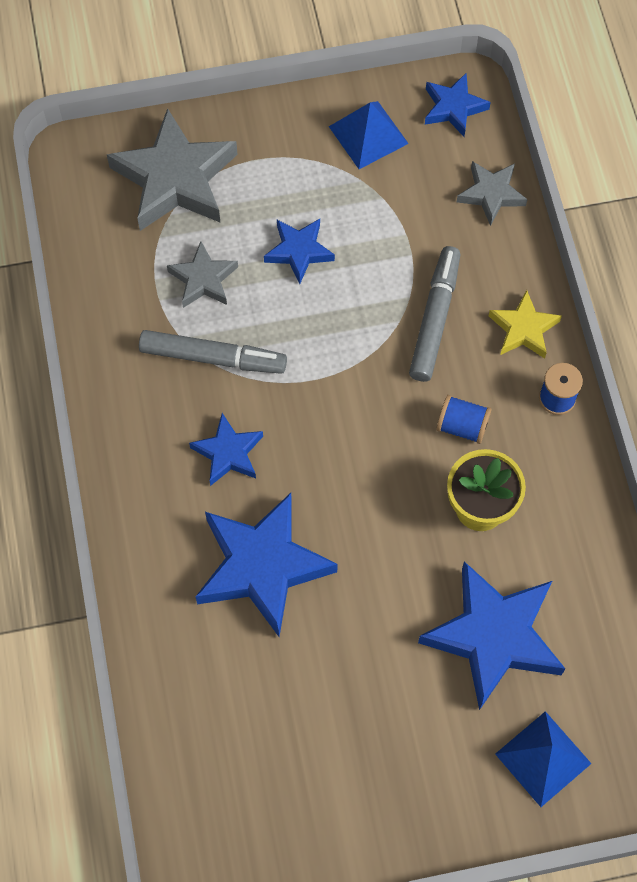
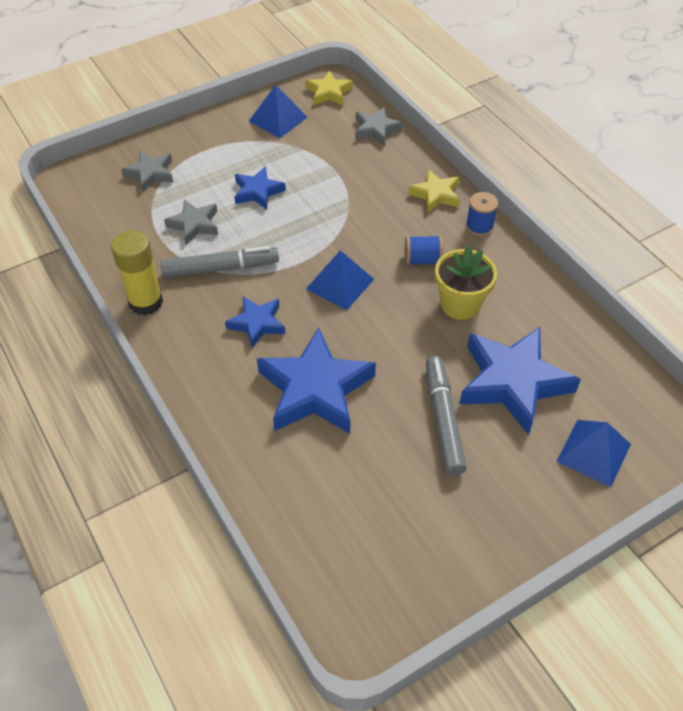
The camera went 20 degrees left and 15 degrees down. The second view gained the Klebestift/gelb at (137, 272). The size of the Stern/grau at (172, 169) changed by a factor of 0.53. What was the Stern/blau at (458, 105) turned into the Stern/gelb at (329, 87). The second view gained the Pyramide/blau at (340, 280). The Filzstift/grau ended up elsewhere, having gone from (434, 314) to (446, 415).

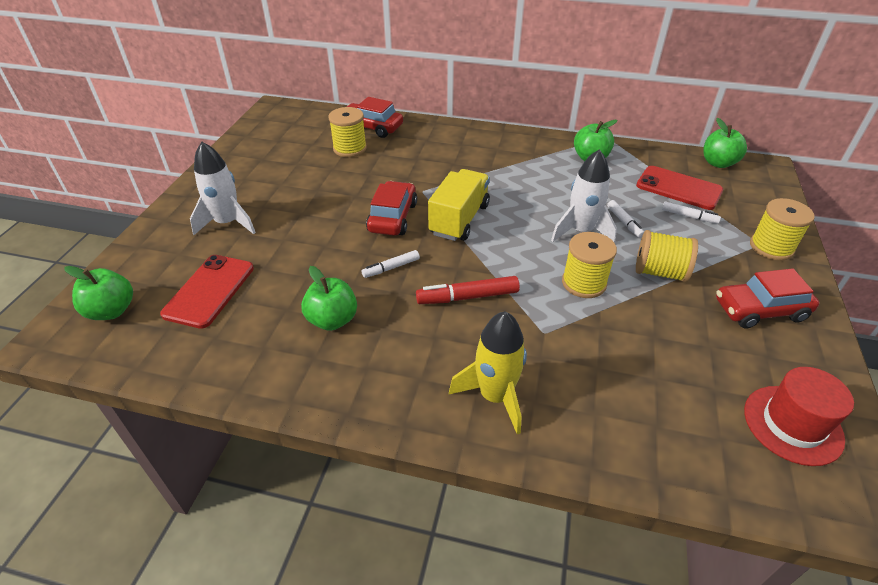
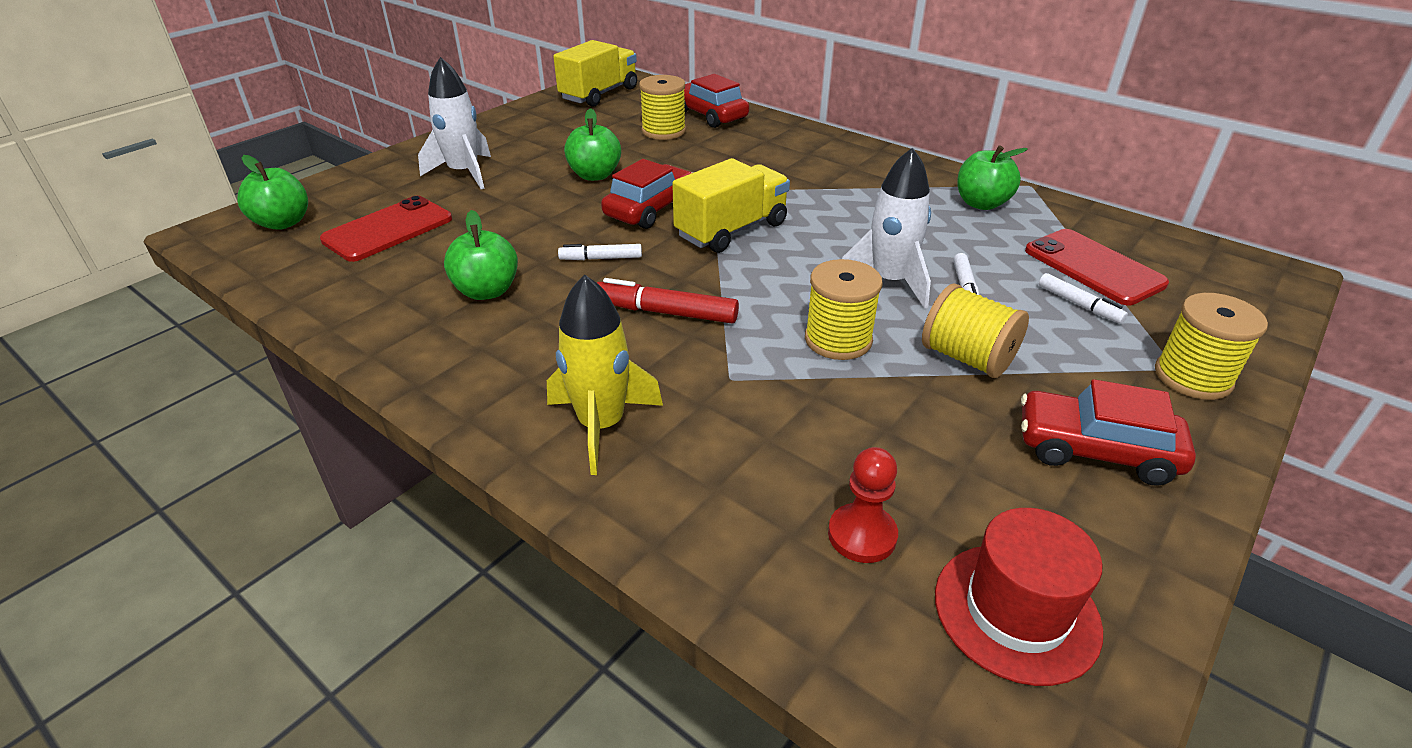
The camera went 25 degrees right and 5 degrees down. The second view gained the Lastwagen/gelb at (595, 73). The Apfel/grün ended up elsewhere, having gone from (725, 143) to (592, 144). The second view gained the Bauer/rot at (863, 505).

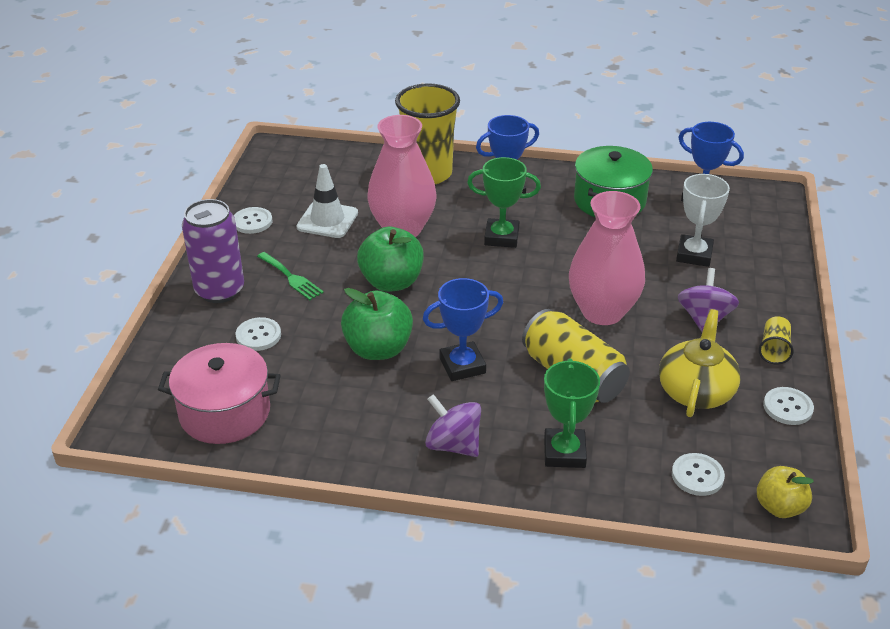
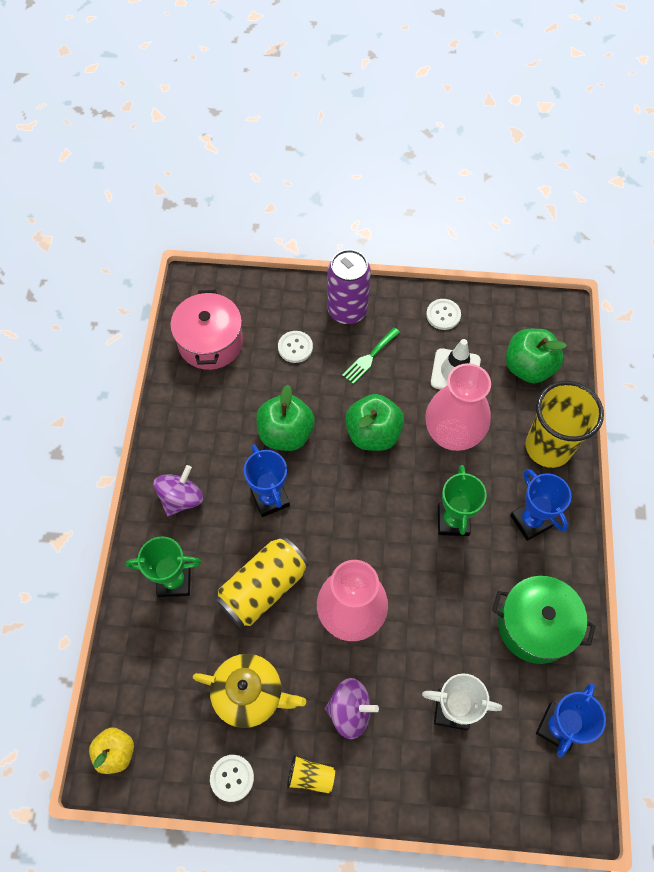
The camera went 85 degrees right and 25 degrees up. The second view gained the Apfel/grün at (536, 356). The second view lost the Knopf/weiß at (698, 474).

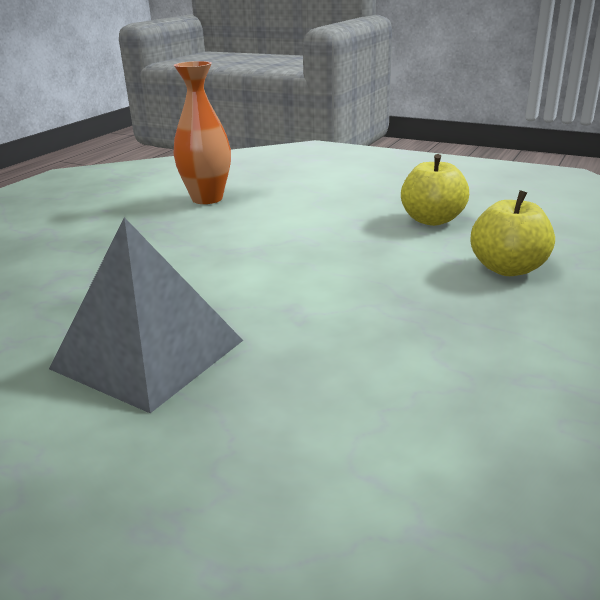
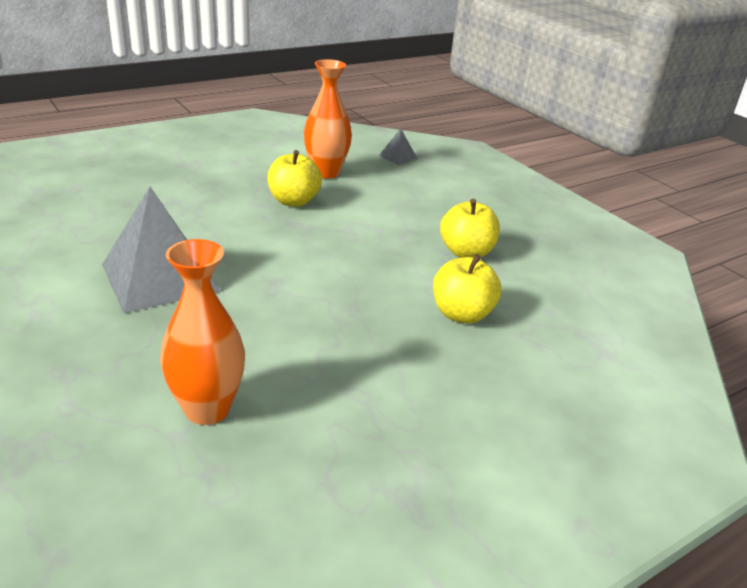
The camera went 25 degrees right and 5 degrees up. The second view gained the Vase/orange at (202, 332). The second view gained the Apfel/gelb at (294, 178). The second view gained the Pyramide/grau at (398, 147).

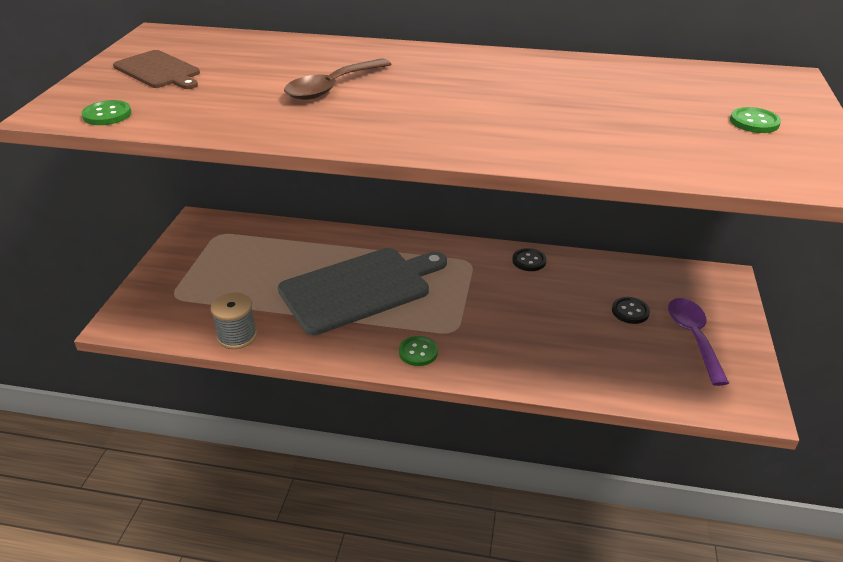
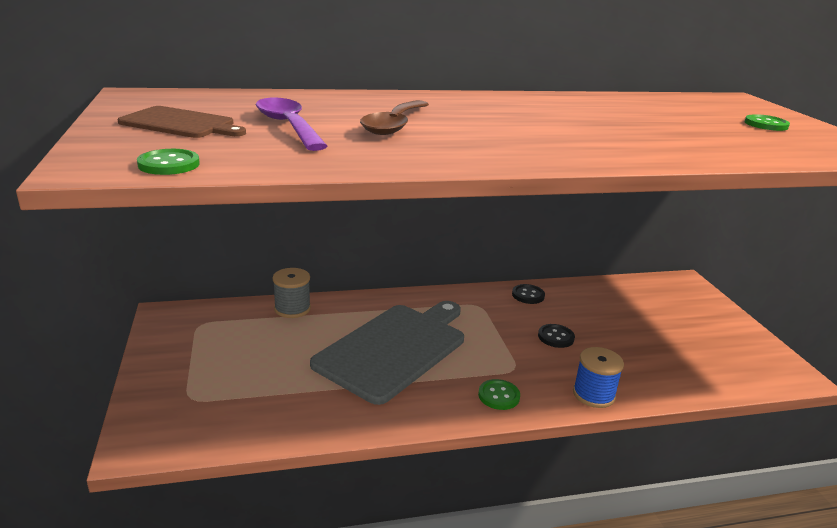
The camera went 25 degrees left and 10 degrees down. The Löffel/lila ended up elsewhere, having gone from (698, 342) to (292, 124). The Garnrolle/grau ended up elsewhere, having gone from (233, 321) to (292, 293). The Knopf/schwarz ended up elsewhere, having gone from (631, 310) to (556, 336). The second view gained the Garnrolle/blau at (598, 377).

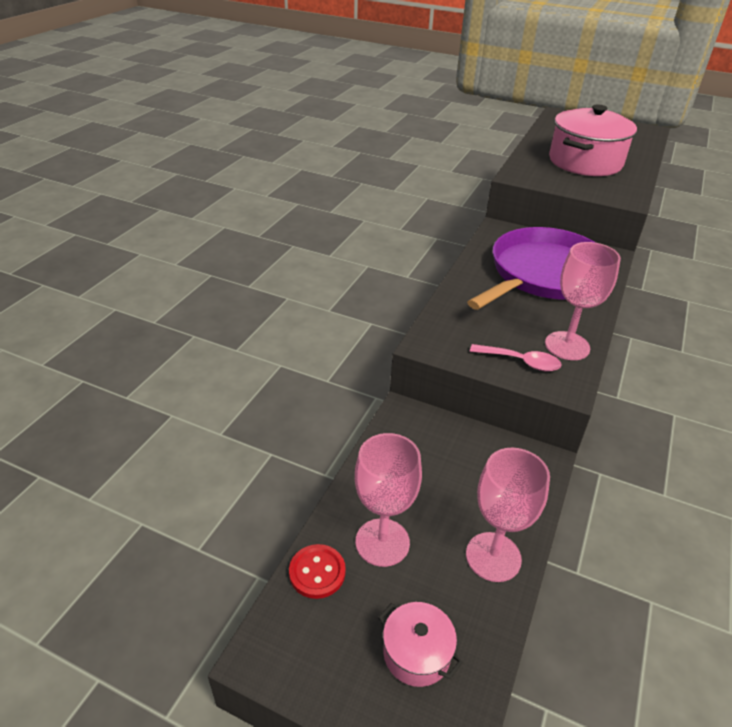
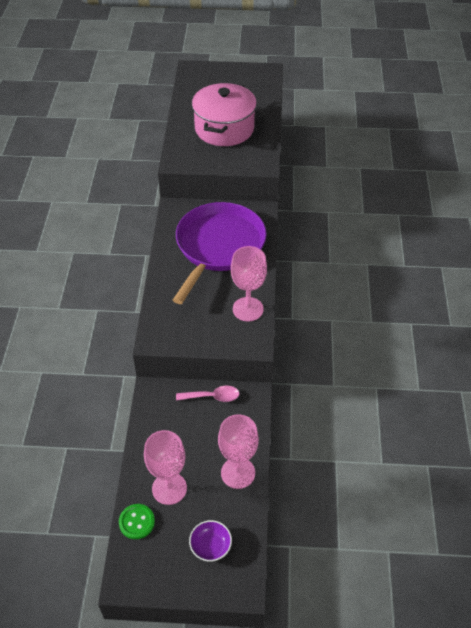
The camera went 20 degrees left and 10 degrees up. What was the Knopf/rot at (317, 571) turned into the Knopf/grün at (137, 521). The Löffel/rosa ended up elsewhere, having gone from (516, 357) to (208, 394). Where the Kochtopf/rosa stood at (420, 644), the Schüssel/lila came to stand at (210, 541).

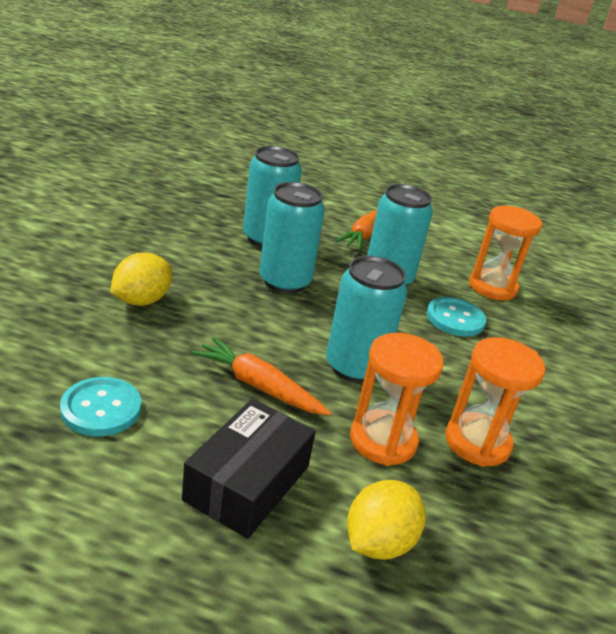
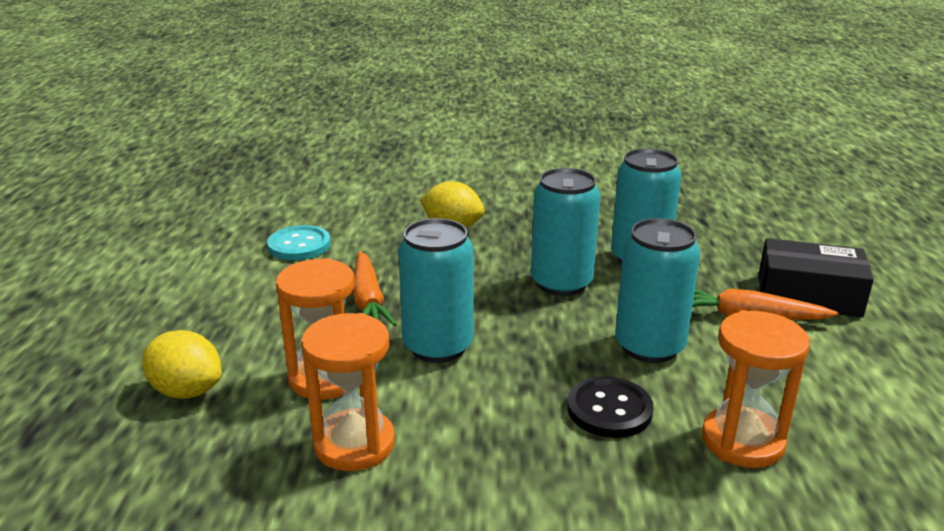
The camera went 80 degrees right and 5 degrees down. The Karotte/orange at (262, 376) ended up facing another way, 150 degrees clockwise from before. What was the Knopf/türkis at (456, 317) turned into the Knopf/schwarz at (610, 407). The Schachtel/schwarz ended up elsewhere, having gone from (249, 469) to (816, 277).

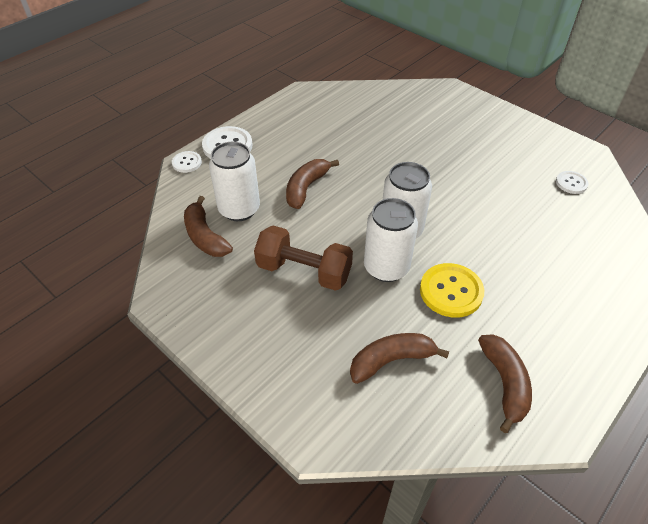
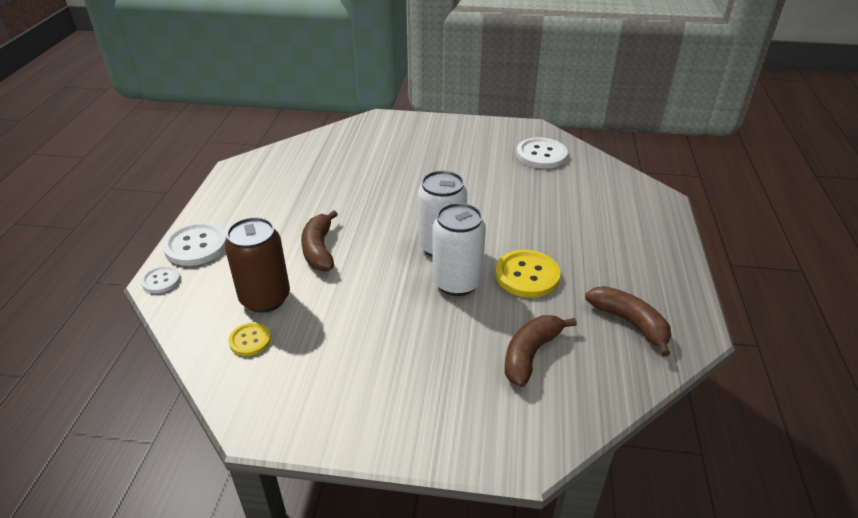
The camera went 35 degrees left and 10 degrees down. What was the Dose/weiß at (234, 181) turned into the Dose/braun at (257, 265). Where the Banane/braun stood at (208, 226), the Knopf/gelb came to stand at (250, 339). The size of the Knopf/weiß at (572, 182) changed by a factor of 1.75. The second view lost the Hantel/braun at (303, 258).

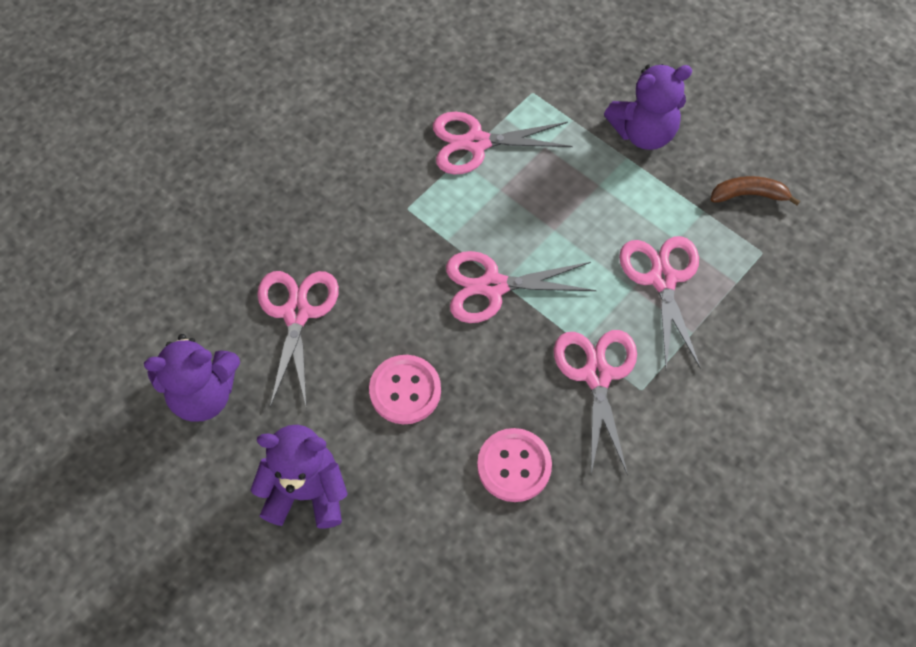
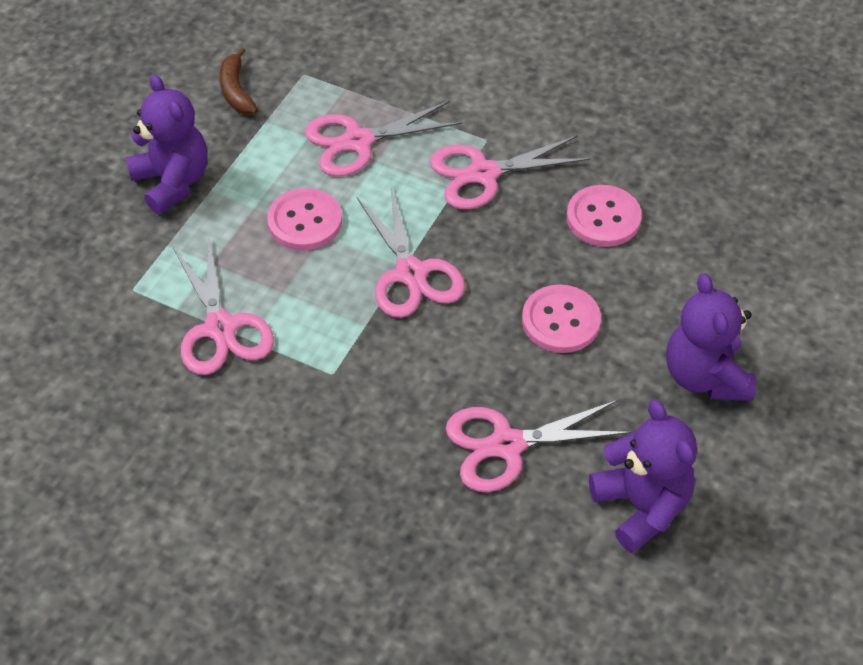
The camera went 105 degrees left and 10 degrees down. The second view gained the Knopf/rosa at (304, 219).

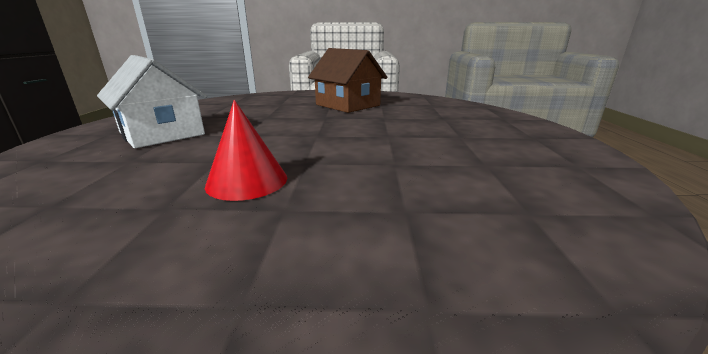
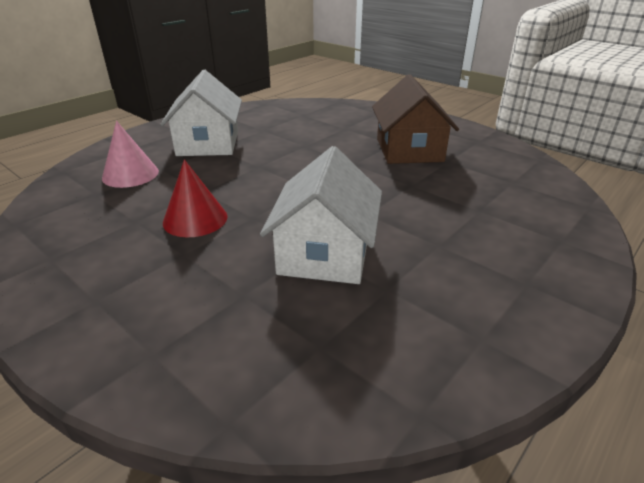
The camera went 40 degrees right and 10 degrees up. The second view gained the Kegel/rosa at (130, 154). The second view gained the Haus/weiß at (321, 215).

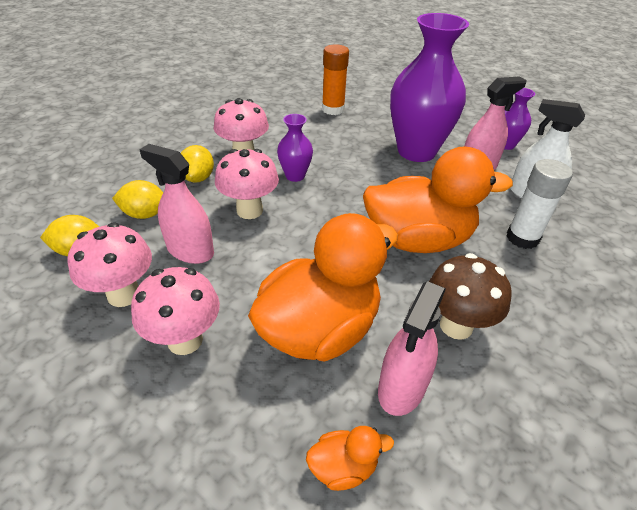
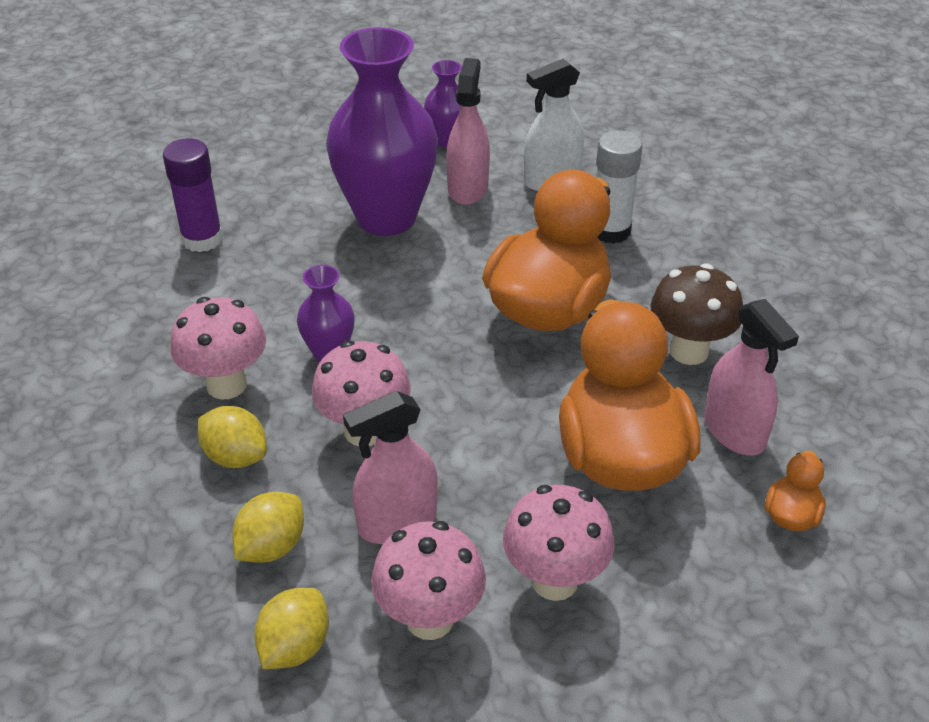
The camera went 55 degrees left and 0 degrees up. What was the Klebestift/orange at (335, 79) turned into the Klebestift/lila at (193, 195).

